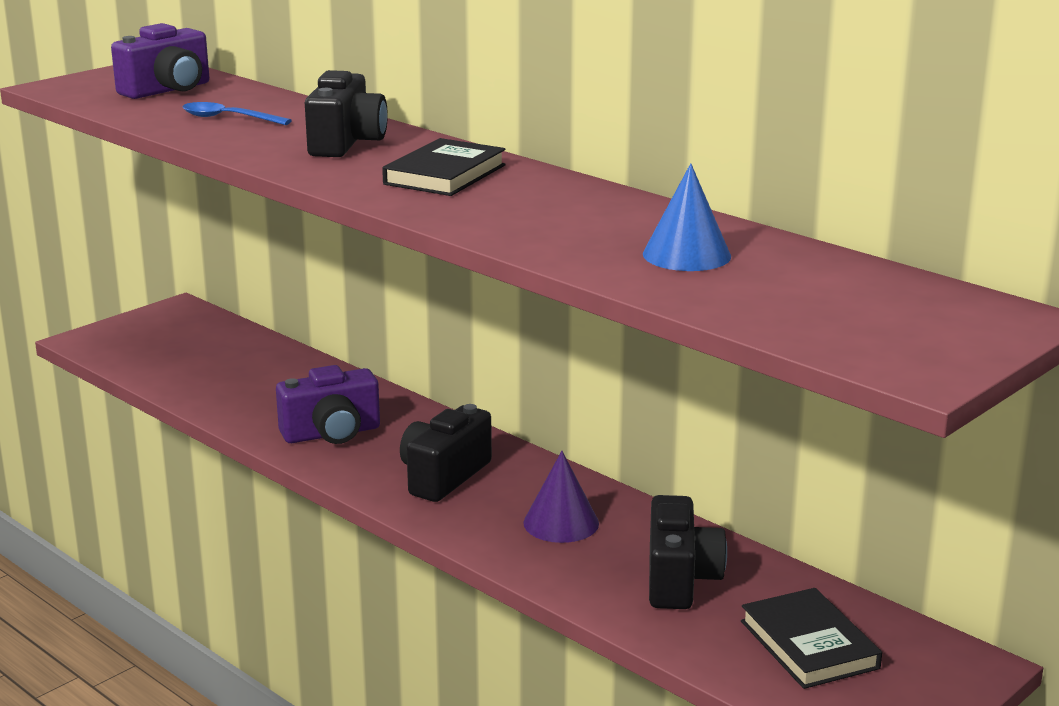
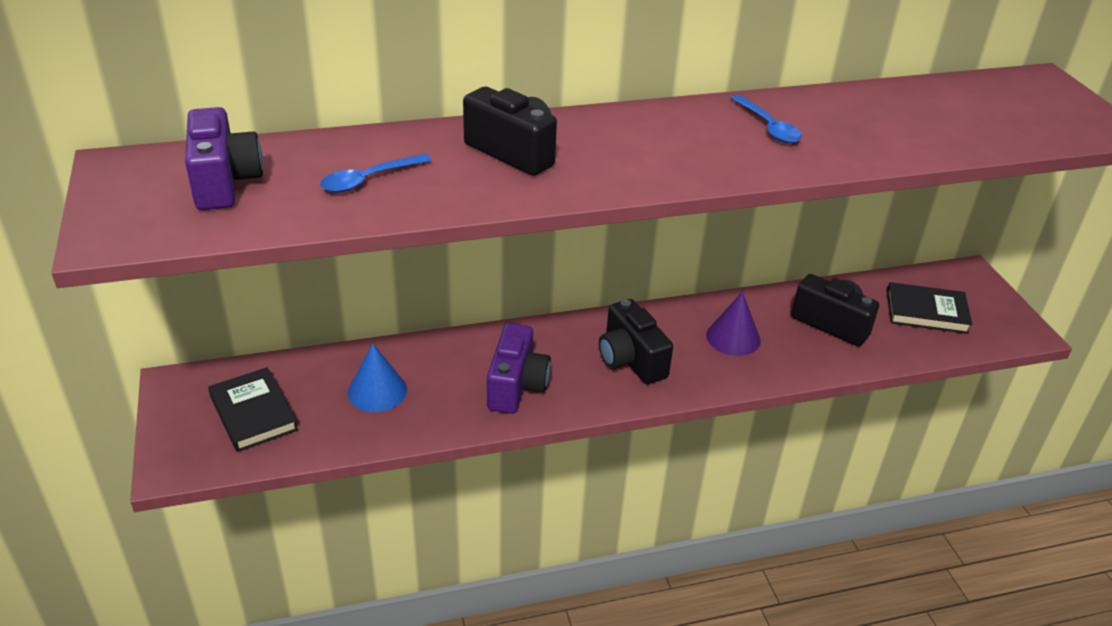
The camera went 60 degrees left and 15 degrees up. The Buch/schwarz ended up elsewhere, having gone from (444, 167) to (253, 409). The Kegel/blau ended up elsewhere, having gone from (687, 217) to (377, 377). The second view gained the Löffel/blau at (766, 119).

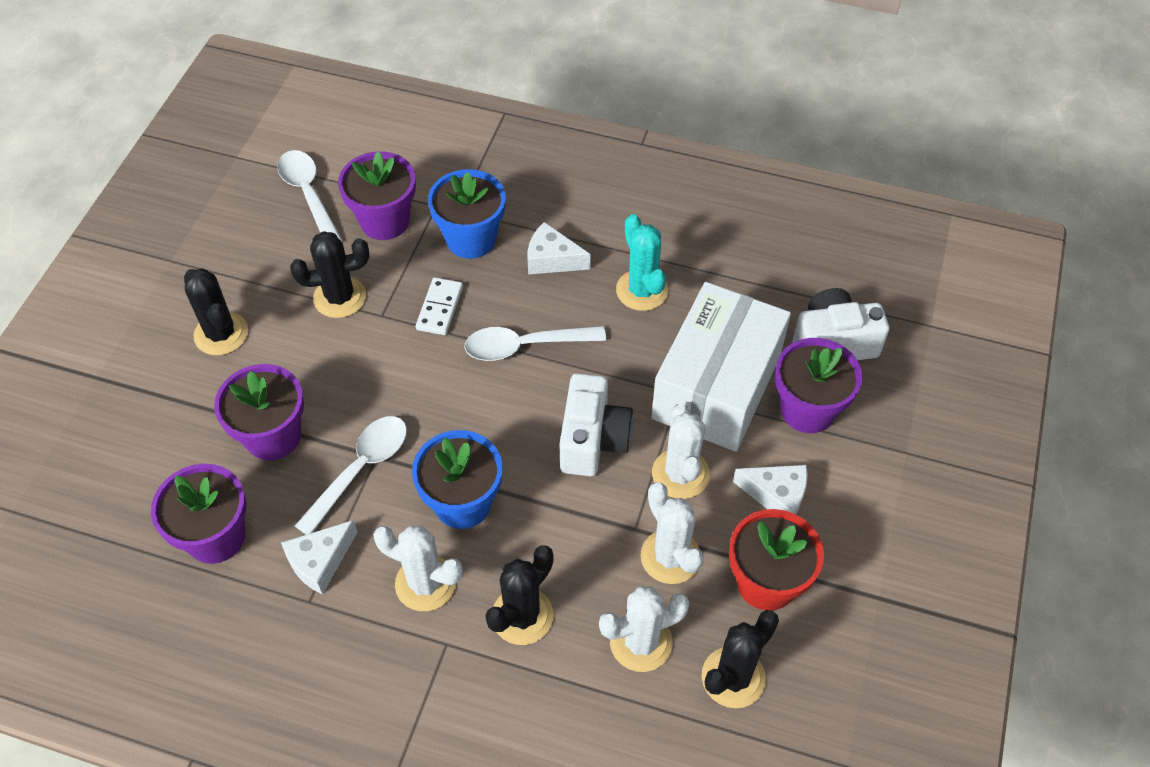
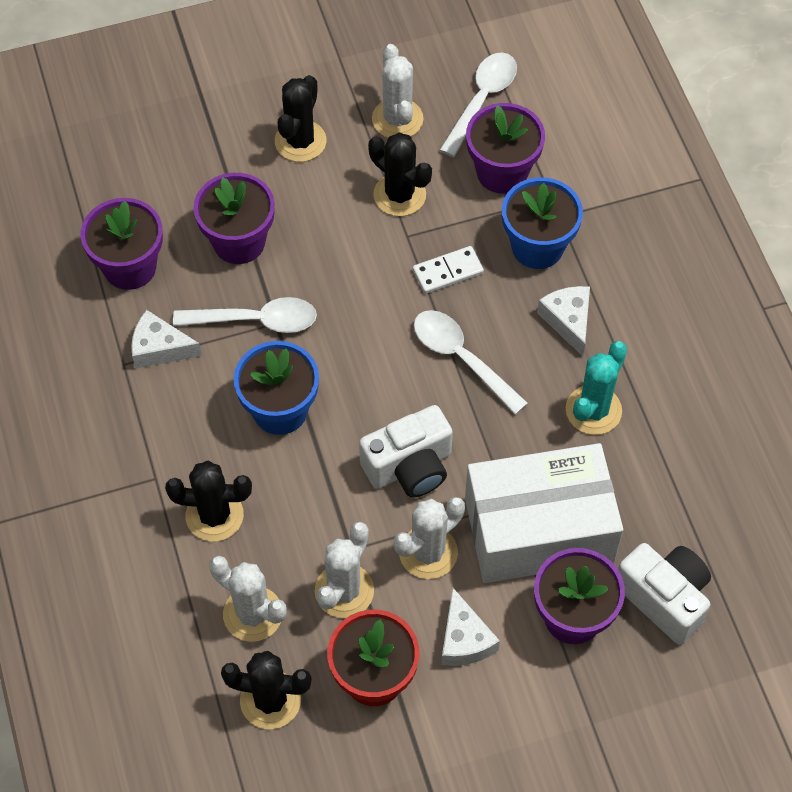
The camera went 55 degrees right and 5 degrees up. The Kaktus/weiß ended up elsewhere, having gone from (418, 568) to (397, 91).

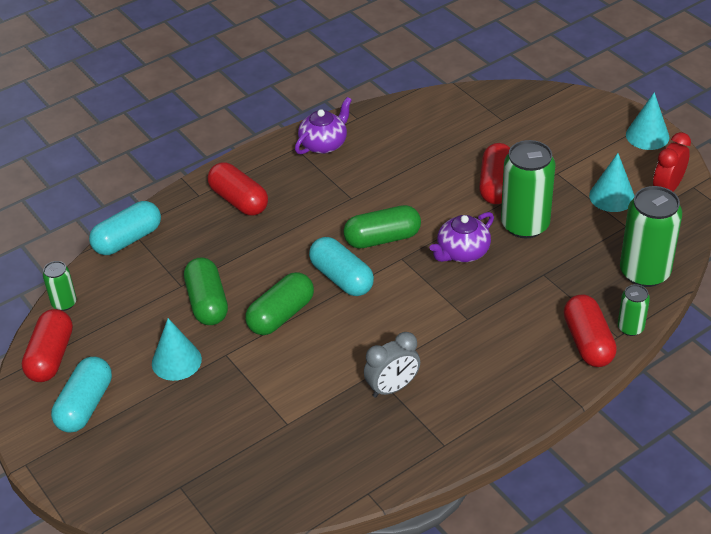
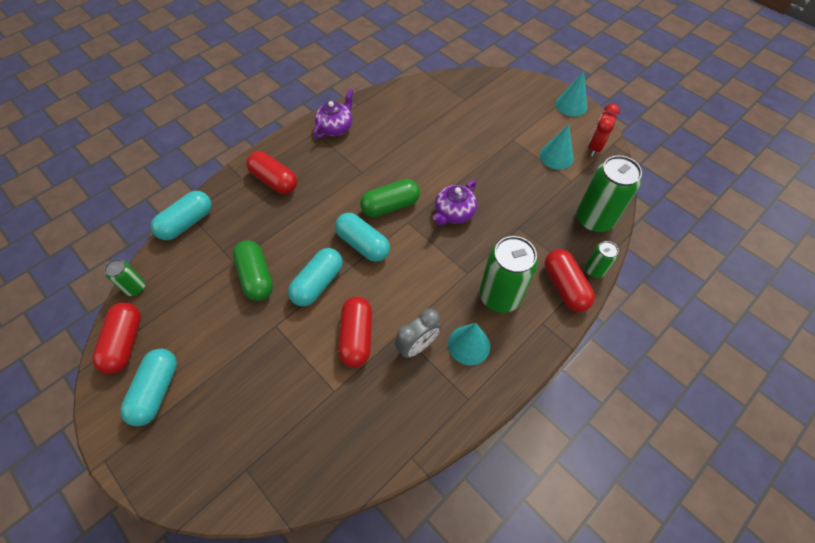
The camera went 10 degrees left and 15 degrees up. What was the Kapsel/grün at (279, 303) turned into the Kapsel/türkis at (315, 277). The Kapsel/rot ended up elsewhere, having gone from (494, 173) to (355, 332). The Kegel/türkis ended up elsewhere, having gone from (177, 349) to (469, 344). The Dose/grün ended up elsewhere, having gone from (528, 189) to (509, 274).

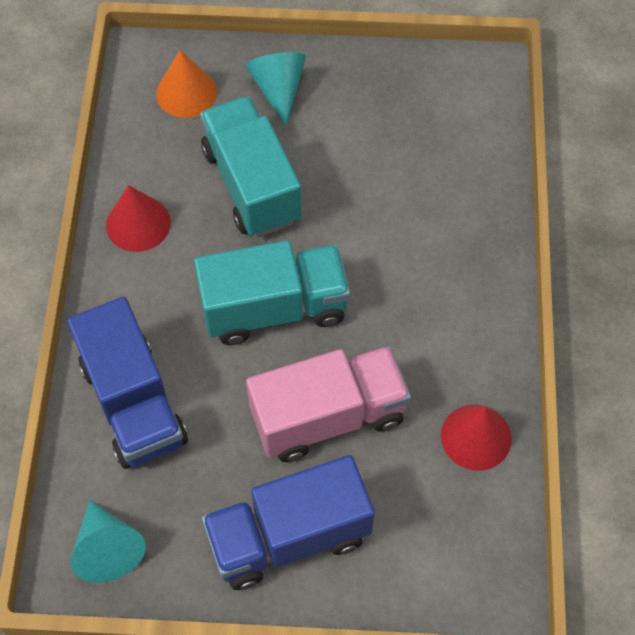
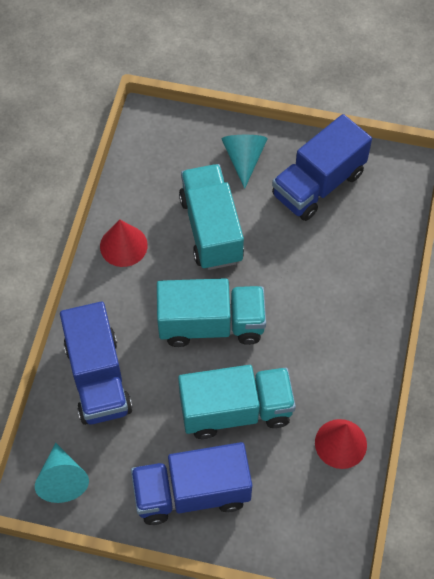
The camera went 10 degrees right and 0 degrees up. What was the Lastwagen/rosa at (328, 404) turned into the Lastwagen/türkis at (237, 402). The second view gained the Lastwagen/blau at (322, 167). The second view lost the Kegel/orange at (186, 84).

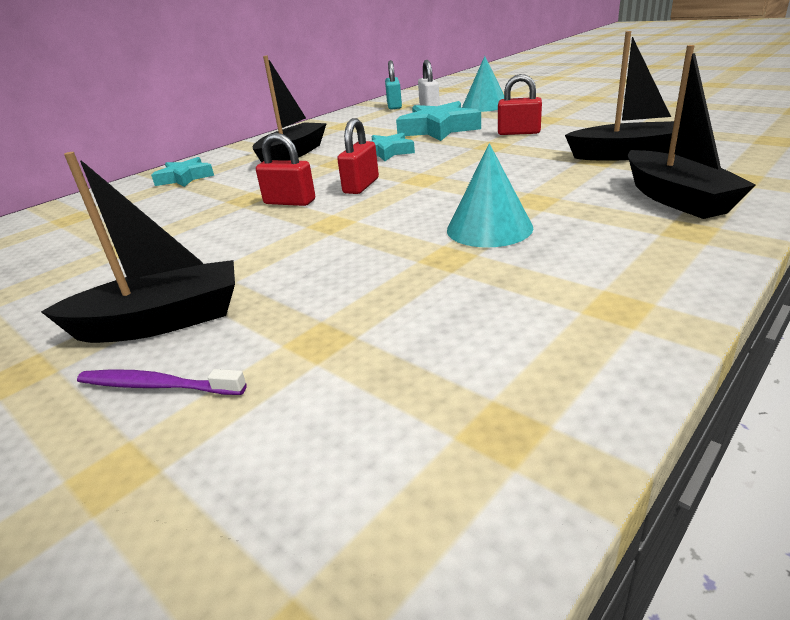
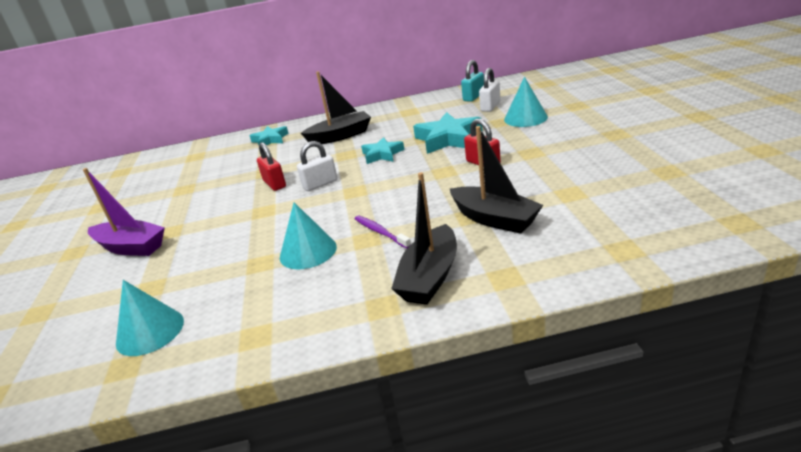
The camera went 40 degrees right and 0 degrees up. What was the Boot/schwarz at (138, 247) turned into the Boot/lila at (124, 212). The second view gained the Kegel/türkis at (150, 318). What was the Vorhängeschloss/rot at (358, 156) turned into the Vorhängeschloss/weiß at (317, 166). The Zahnbürste/lila ended up elsewhere, having gone from (161, 382) to (383, 232).

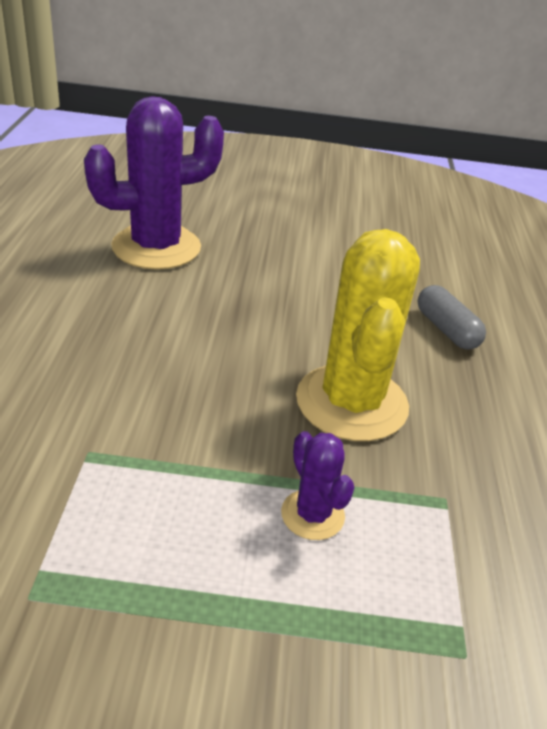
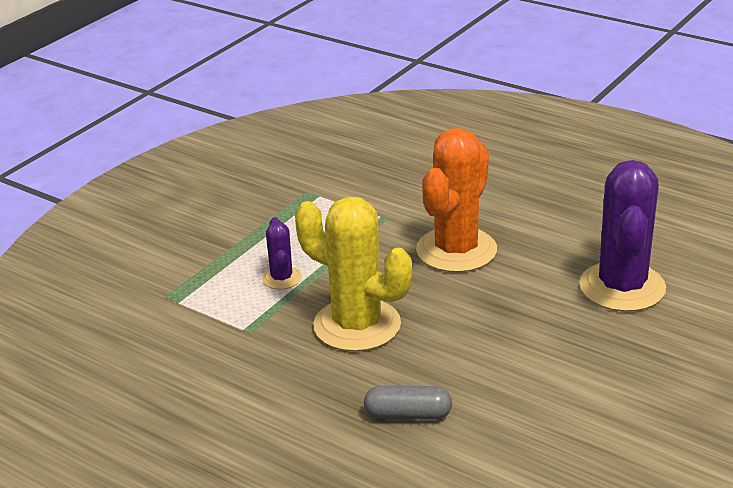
The camera went 125 degrees right and 5 degrees down. The Kaktus/lila at (317, 485) ended up facing another way, 75 degrees clockwise from before. The second view gained the Kaktus/orange at (456, 200).

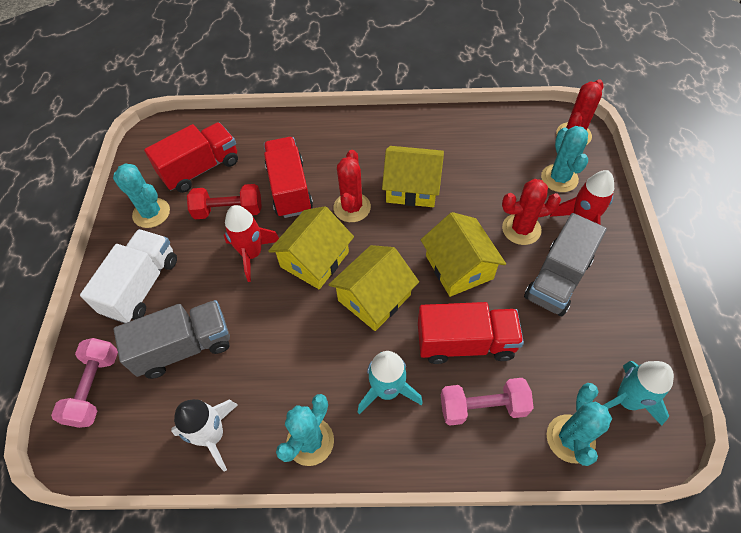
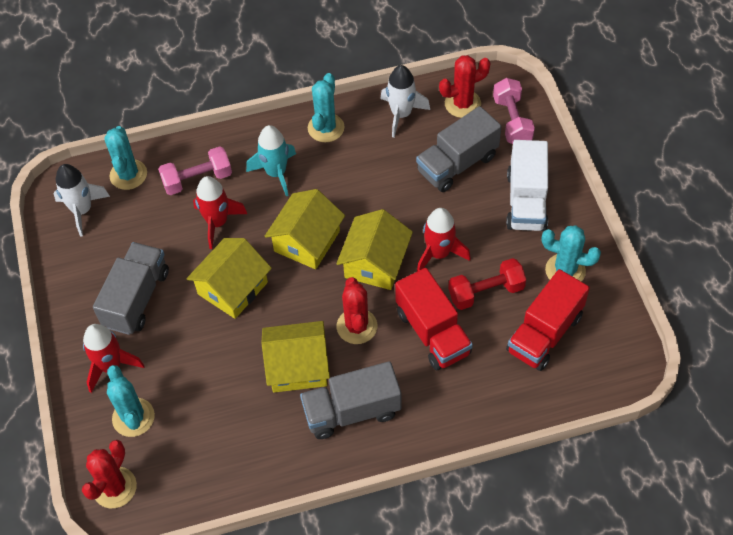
The camera went 165 degrees right and 0 degrees up. What was the Rakete/türkis at (638, 393) turned into the Rakete/weiß at (82, 200). The Haus/gelb at (463, 254) ended up facing another way, 75 degrees clockwise from before. Where the Lastwagen/rot stood at (471, 333), the Rakete/rot came to stand at (220, 212). The second view gained the Lastwagen/grau at (351, 400). The Kaktus/rot ended up elsewhere, having gone from (531, 212) to (464, 86).

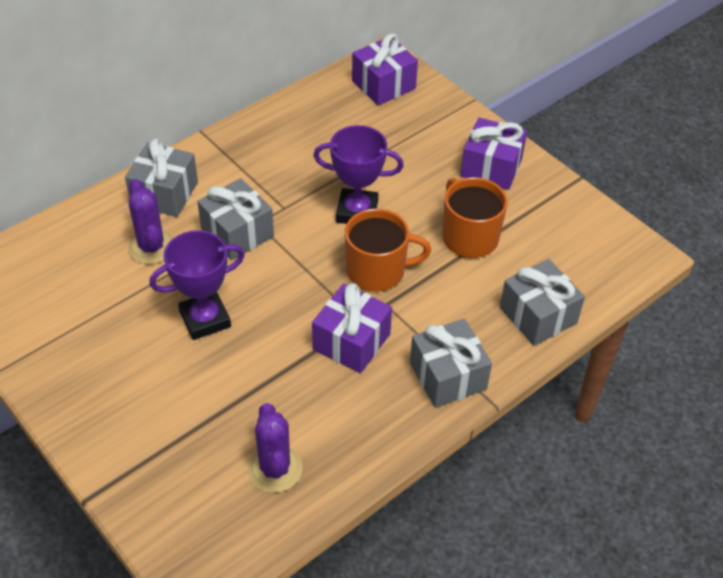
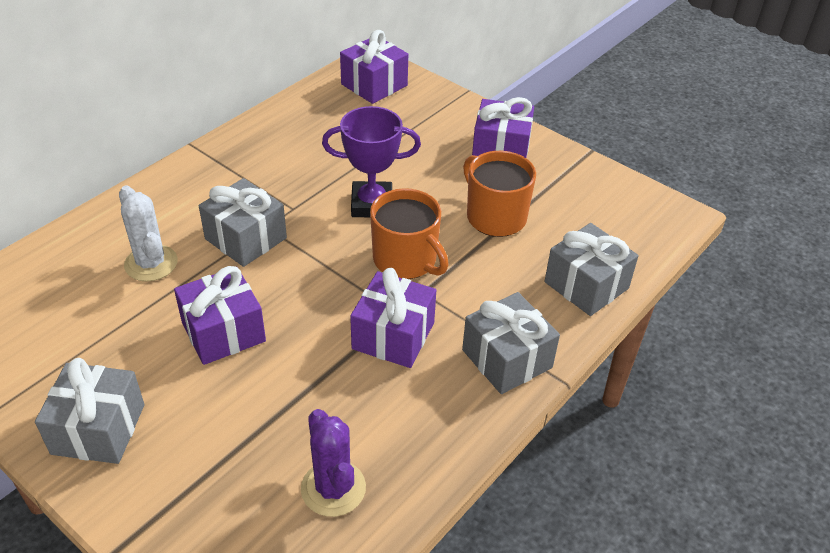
The camera went 10 degrees left and 5 degrees down. The Geschenk/grau ended up elsewhere, having gone from (161, 177) to (89, 411). What was the Kaktus/lila at (150, 221) turned into the Kaktus/weiß at (148, 233). Where the Pokal/lila stood at (197, 285), the Geschenk/lila came to stand at (220, 315). The Tasse/orange at (388, 250) ended up facing another way, 60 degrees clockwise from before.

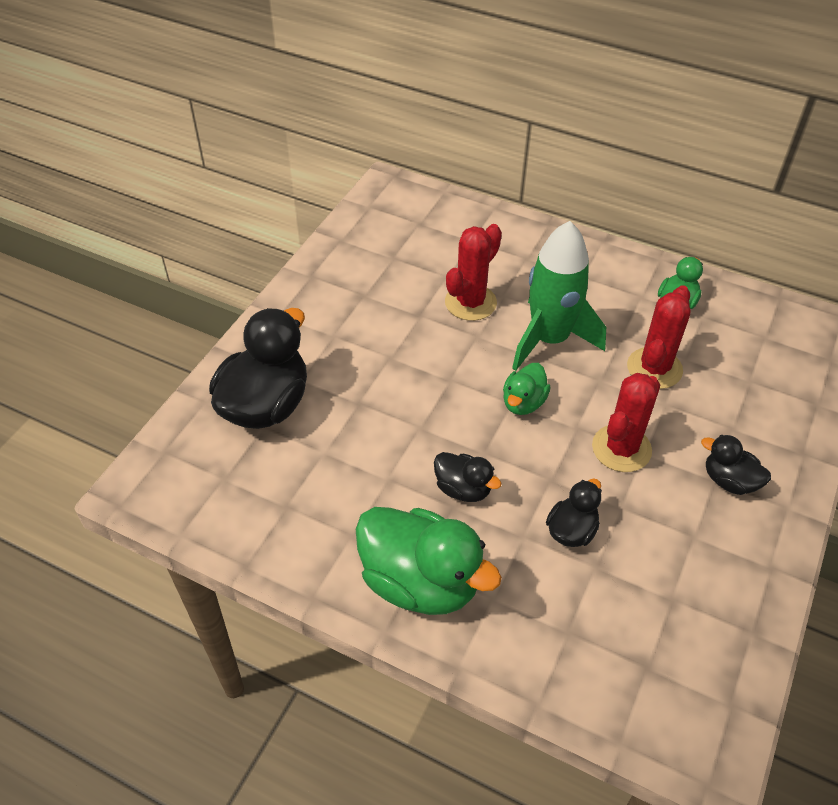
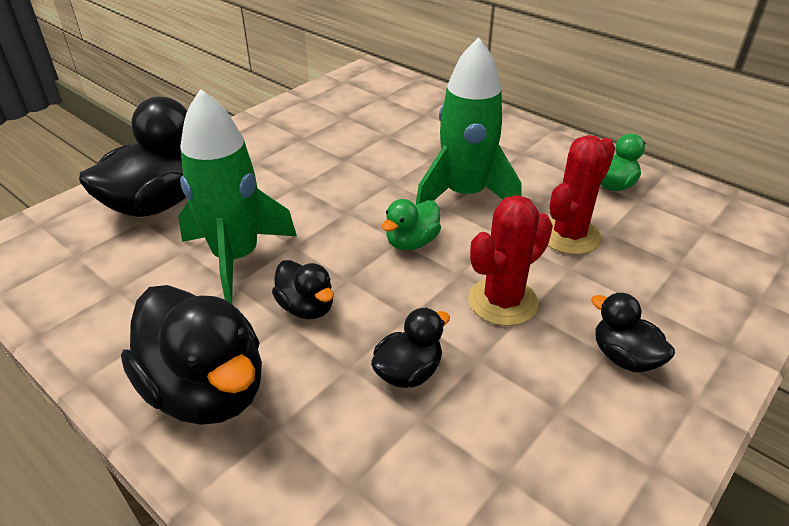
The camera went 15 degrees right and 10 degrees down. What was the Ente/grün at (429, 561) turned into the Ente/schwarz at (191, 355). The second view gained the Rakete/grün at (237, 196). The second view lost the Kaktus/rot at (473, 272).

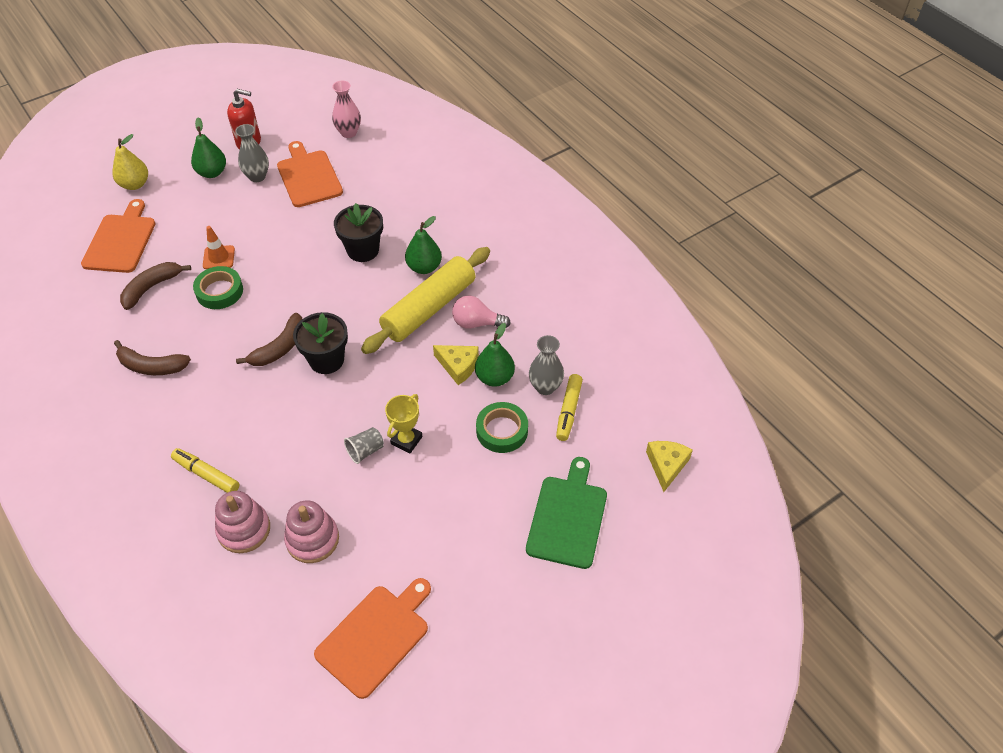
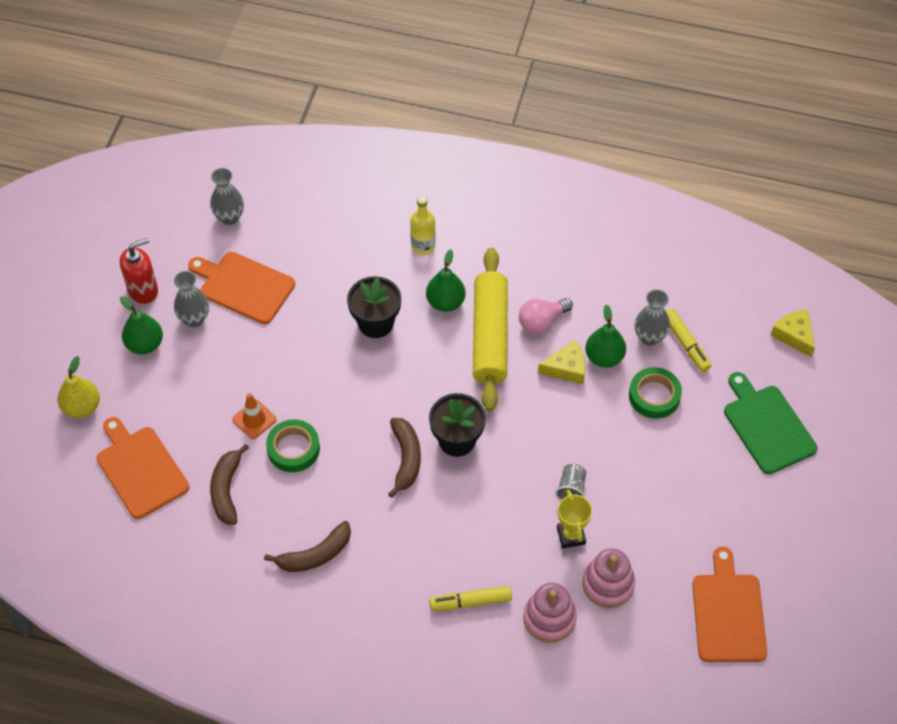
The camera went 40 degrees left and 5 degrees up. What was the Vase/rosa at (346, 109) turned into the Vase/grau at (227, 196). The second view gained the Flasche/gelb at (423, 225). The Pokal/gelb ended up elsewhere, having gone from (403, 423) to (574, 519).

